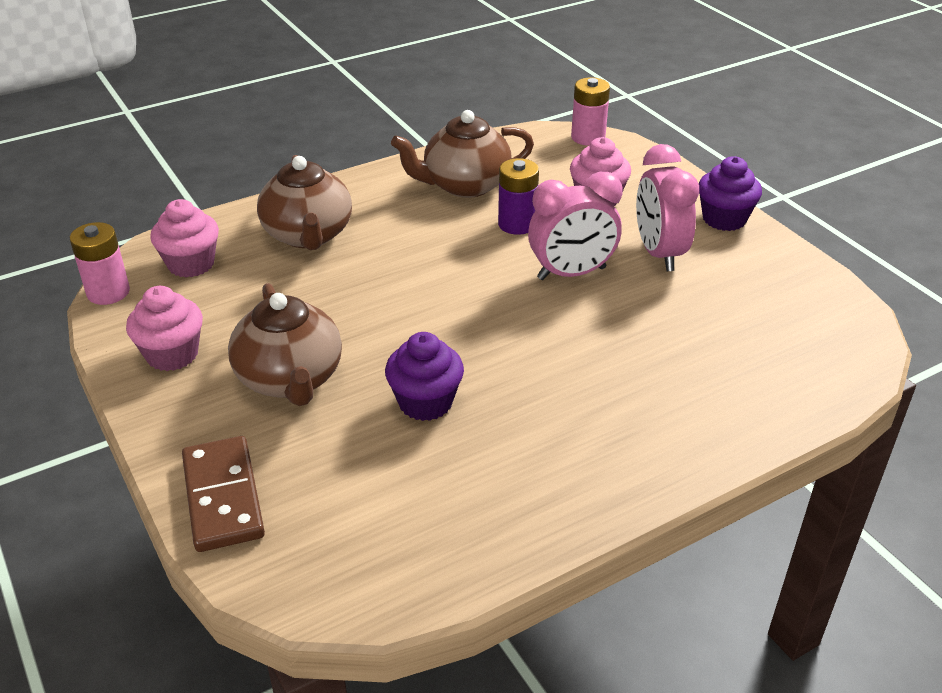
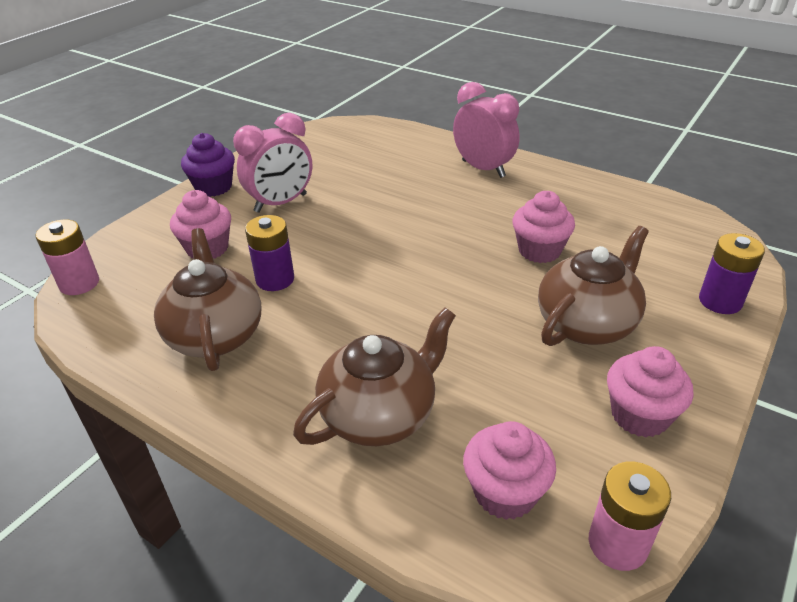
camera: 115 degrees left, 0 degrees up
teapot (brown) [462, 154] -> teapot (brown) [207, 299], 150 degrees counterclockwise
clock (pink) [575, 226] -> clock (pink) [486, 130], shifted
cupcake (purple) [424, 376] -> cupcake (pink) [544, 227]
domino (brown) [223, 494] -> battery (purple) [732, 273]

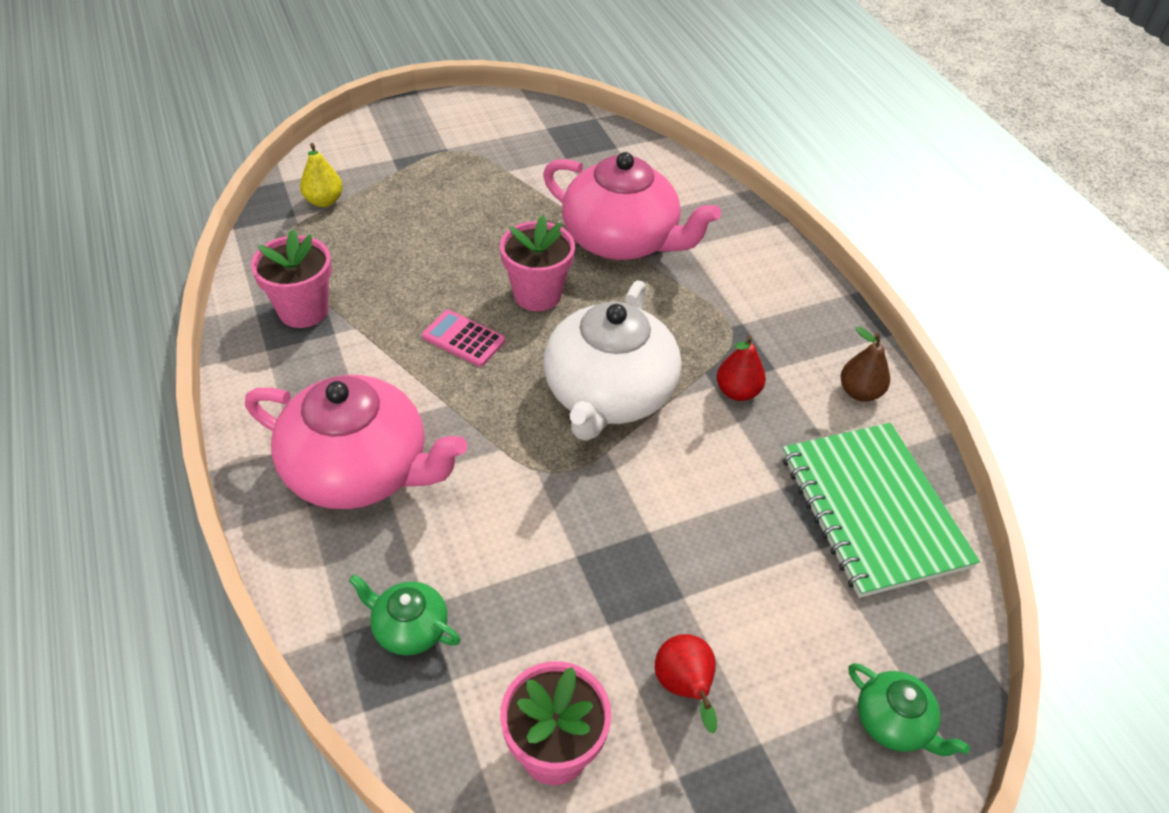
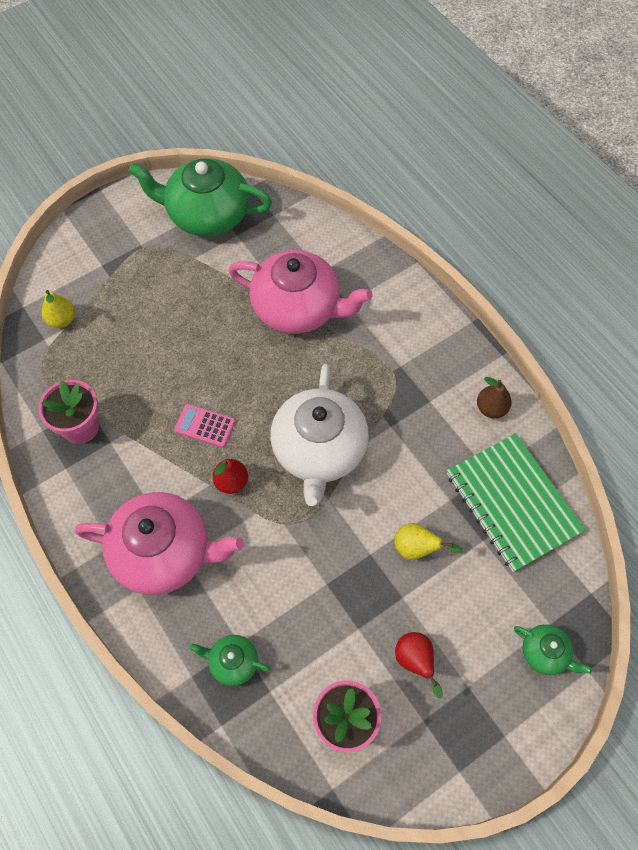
camera: 10 degrees left, 15 degrees up
none -> teapot (green) [200, 197]
pear (red) [741, 368] -> pear (red) [230, 476], shifted
none -> pear (yellow) [428, 541]
flower pot (pink) [537, 263] -> none

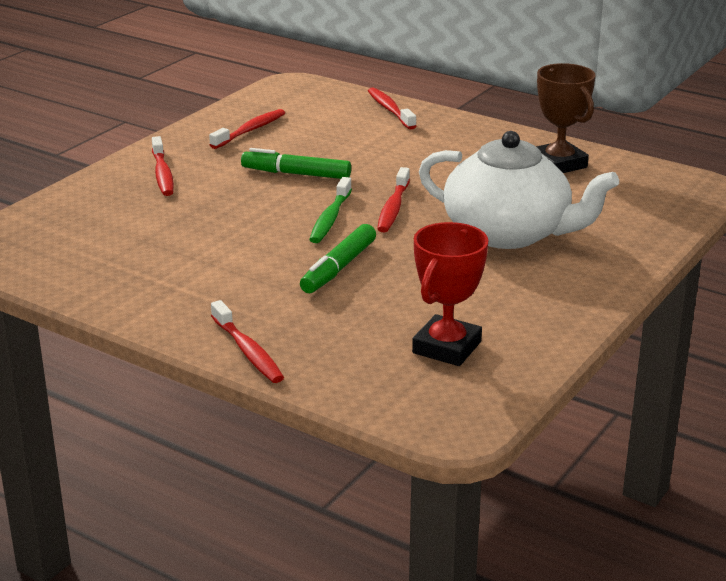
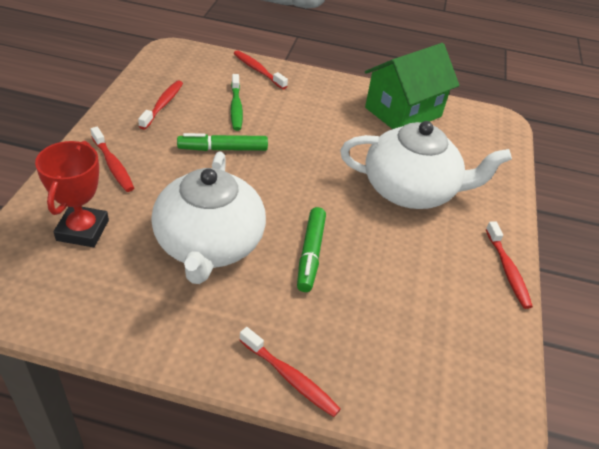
camera: 25 degrees left, 15 degrees up
trophy (red) [450, 294] -> trophy (red) [72, 194], shifted
none -> teapot (white) [209, 217]
toothbrush (green) [330, 210] -> toothbrush (green) [236, 102], shifted
trophy (brown) [566, 118] -> house (green) [412, 86]
toothbrush (red) [393, 199] -> toothbrush (red) [509, 265], shifted

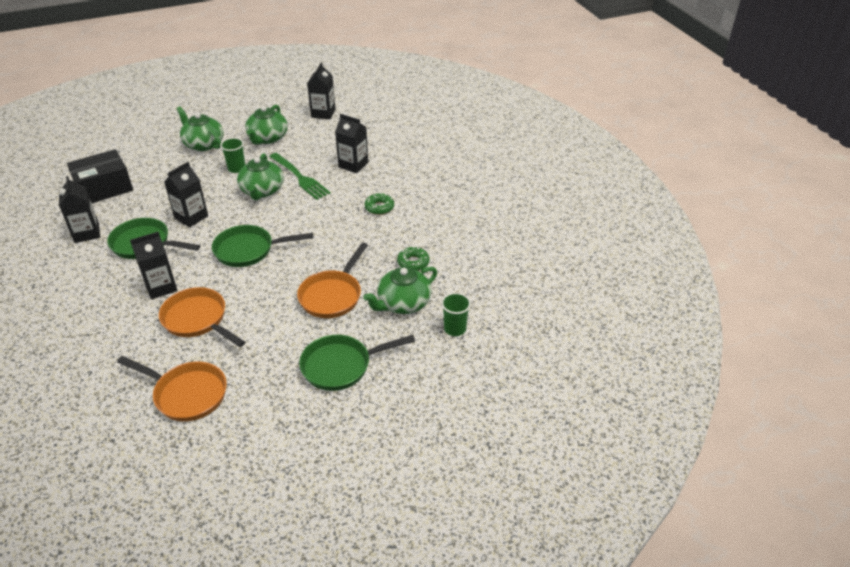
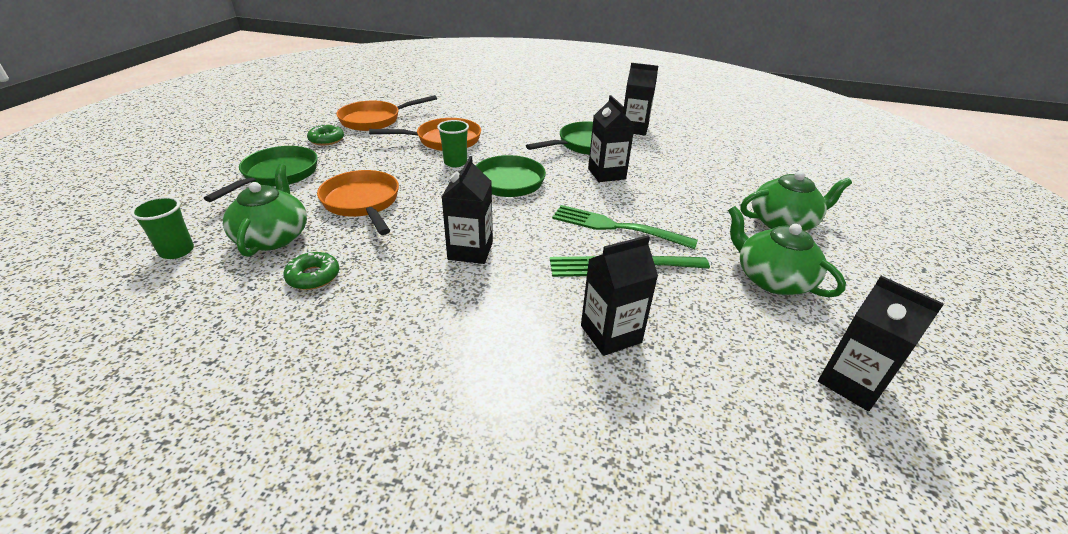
camera: 125 degrees right, 5 degrees down
donut (green) [379, 204] -> donut (green) [325, 135], shifted
cup (green) [232, 155] -> cup (green) [453, 143], shifted
carton (black) [153, 265] -> carton (black) [467, 210], shifted
teapot (green) [260, 176] -> fork (green) [625, 227]
box (black) [100, 176] -> none

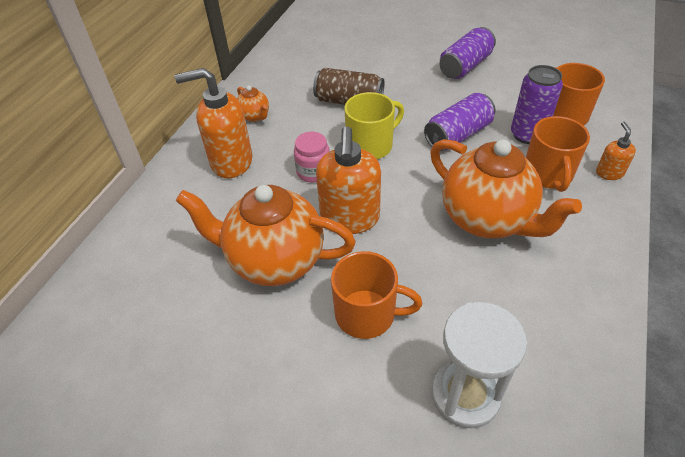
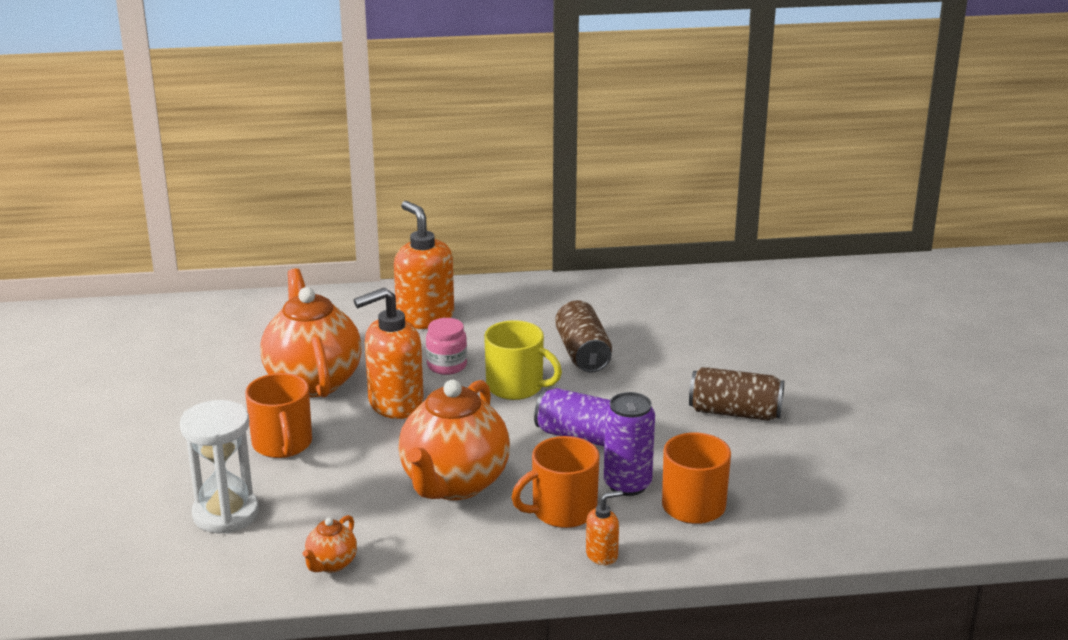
camera: 60 degrees right, 20 degrees down
teapot (orange) [253, 104] -> teapot (orange) [330, 543], shifted
can (purple) [467, 53] -> can (brown) [736, 394]

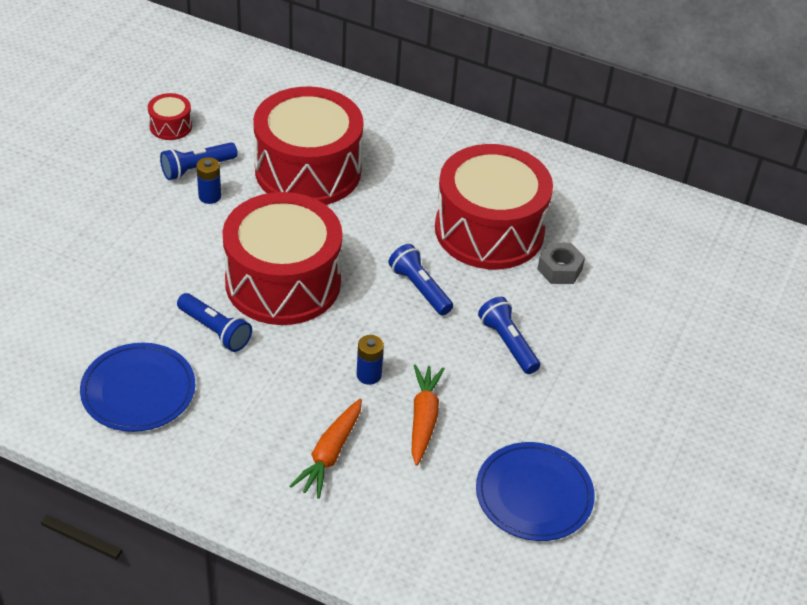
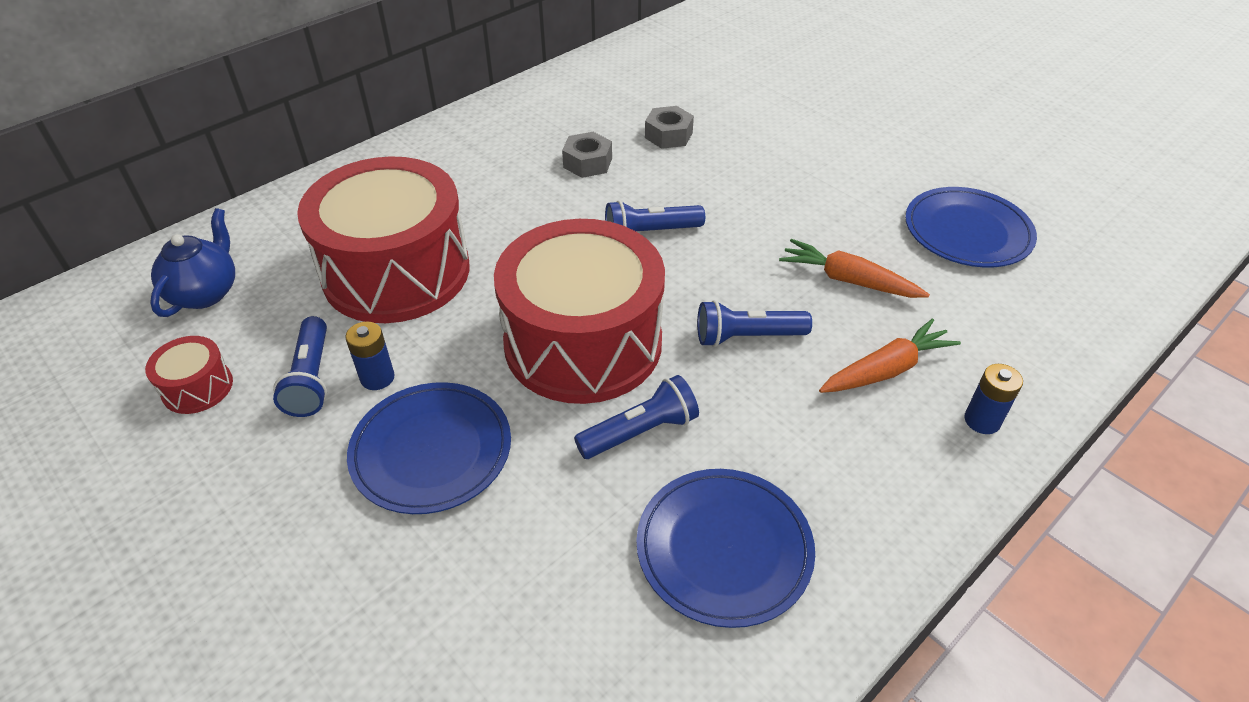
camera: 65 degrees left, 0 degrees up
none -> teapot (blue) [192, 262]
none -> plate (blue) [429, 448]
drum (red) [494, 206] -> nut (grey) [587, 155]
flashlight (blue) [509, 335] -> flashlight (blue) [754, 323], shifted
carrot (orange) [325, 449] -> carrot (orange) [890, 355], 75 degrees counterclockwise
battery (blue) [370, 360] -> battery (blue) [993, 399], shifted

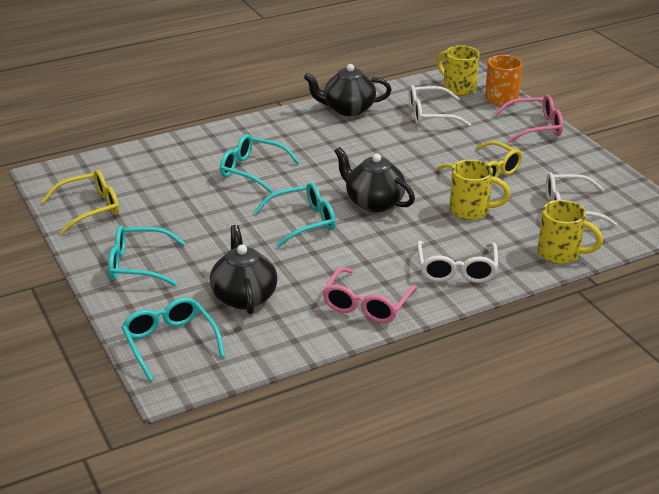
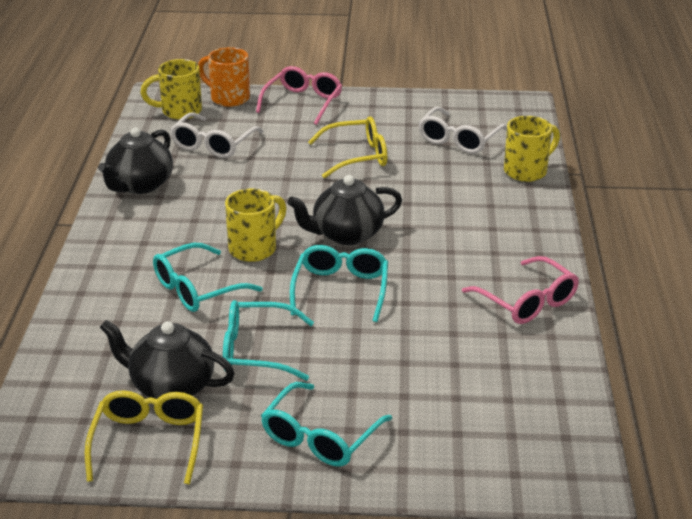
camera: 60 degrees left, 0 degrees up
teapot (black) [243, 269] -> teapot (black) [167, 359], shifted
glasses (turquoise) [173, 339] -> glasses (turquoise) [268, 340], shifted
mug (yellow) [479, 190] -> mug (yellow) [256, 225], shifted
glasses (white) [457, 262] -> none

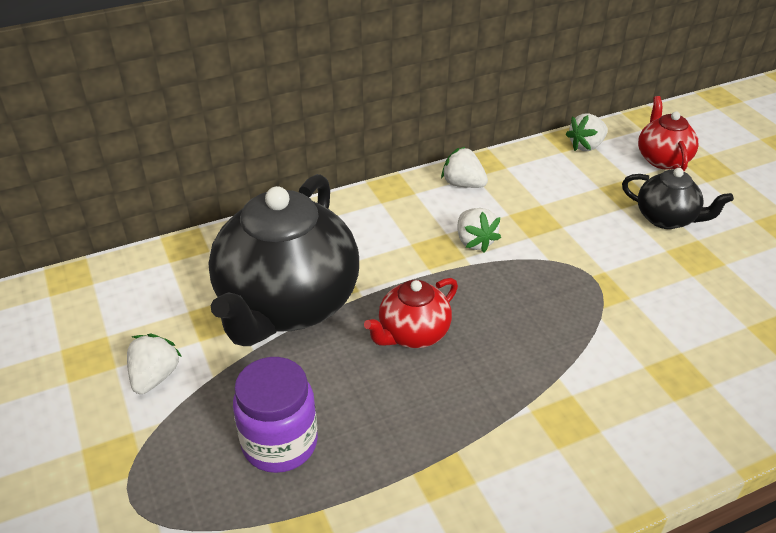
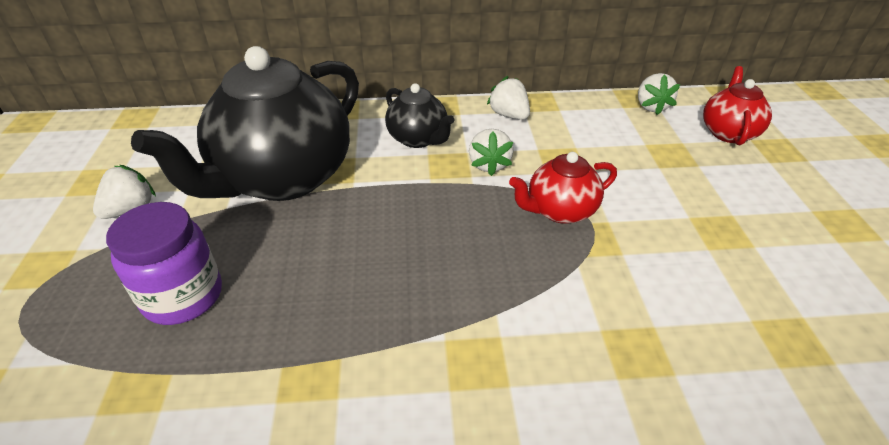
camera: 20 degrees right, 0 degrees up
teapot (black) [678, 198] -> teapot (black) [420, 115], shifted
teapot (red) [411, 313] -> teapot (red) [563, 188], shifted
strawberry (white) [587, 132] -> strawberry (white) [659, 94], 75 degrees counterclockwise

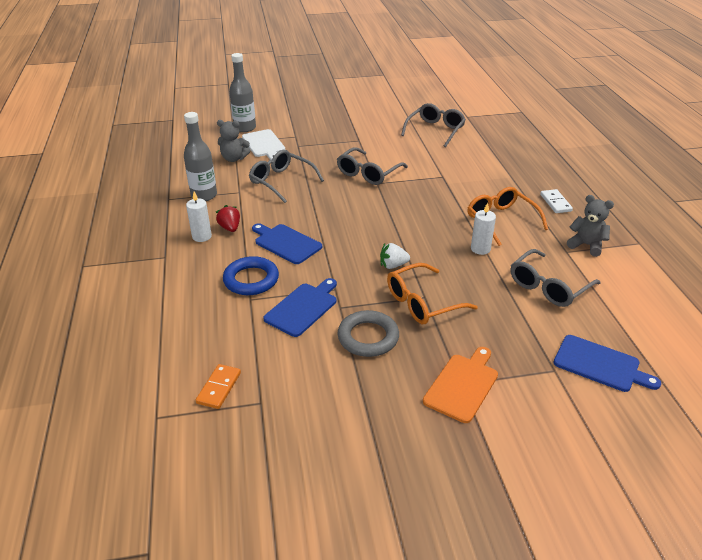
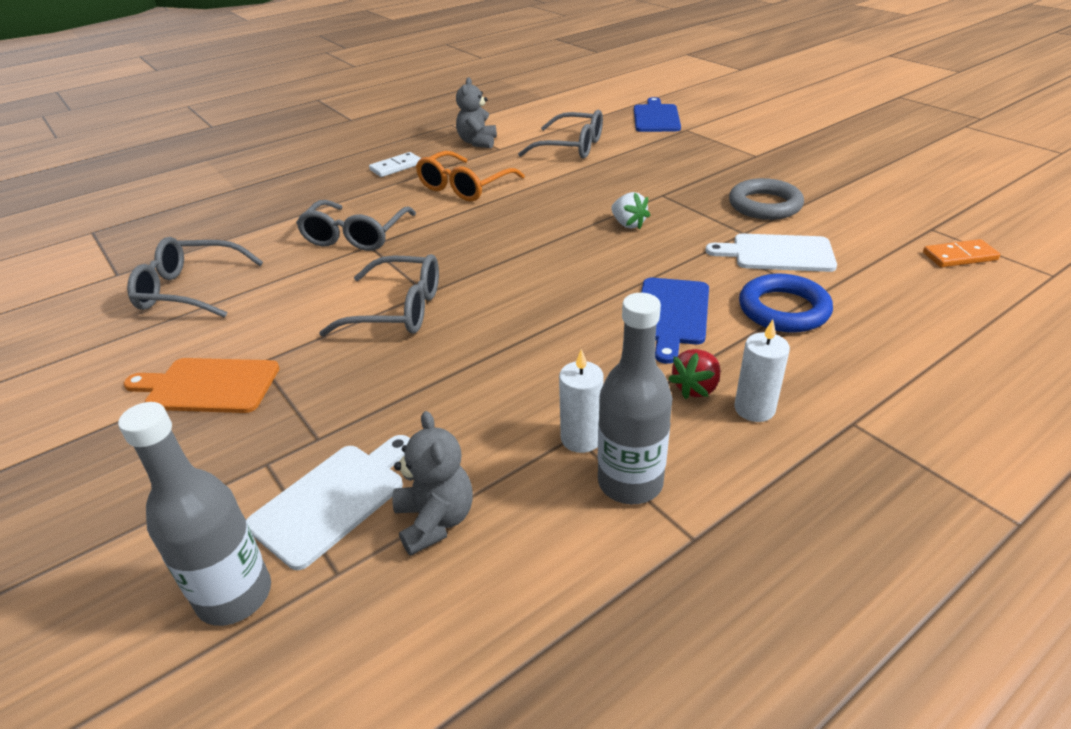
camera: 115 degrees left, 0 degrees up
cutting board (orange) [460, 385] -> cutting board (orange) [201, 385], shifted
glasses (grey) [286, 176] -> glasses (grey) [356, 225], shifted
candle (white) [483, 228] -> candle (white) [581, 401], shifted
cutting board (blue) [300, 307] -> cutting board (white) [771, 253]
glasses (orange) [432, 293] -> none

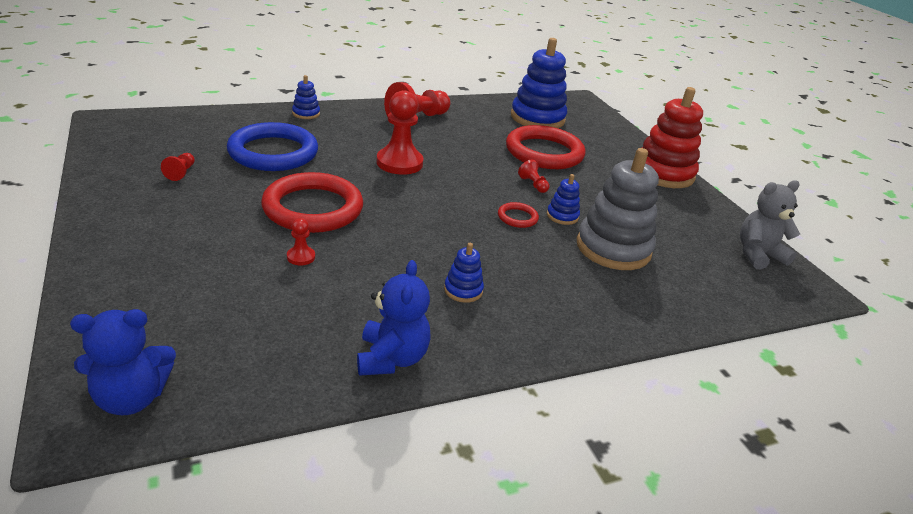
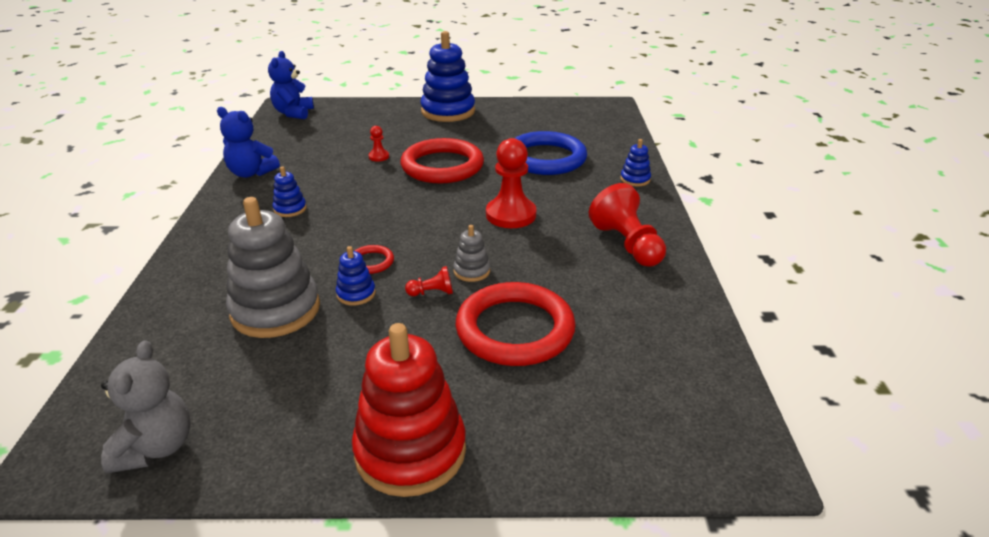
camera: 115 degrees right, 0 degrees up
stacking toy (blue) [539, 83] -> stacking toy (blue) [447, 76], shifted
none -> stacking toy (grey) [471, 253]
pawn (red) [178, 167] -> none

